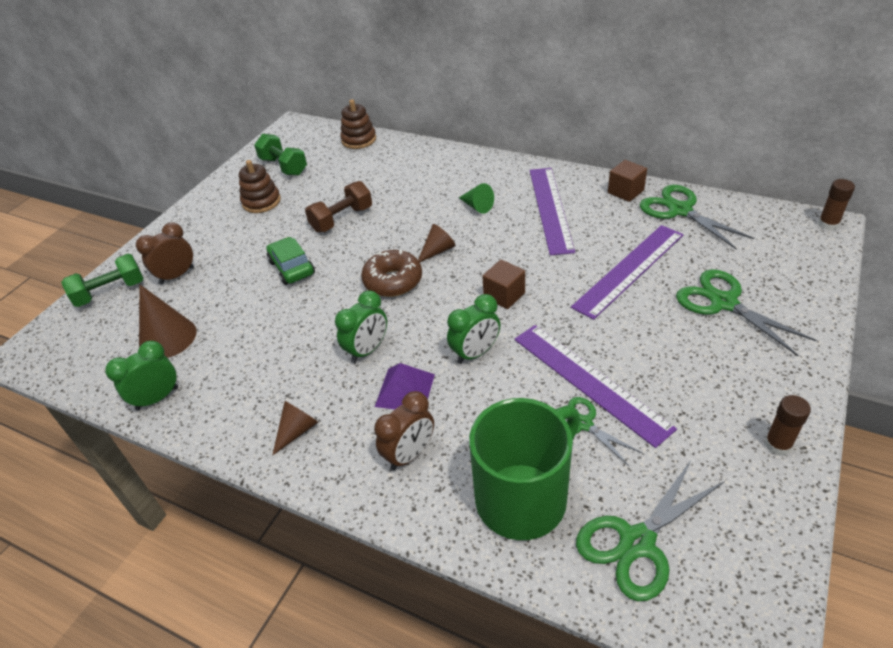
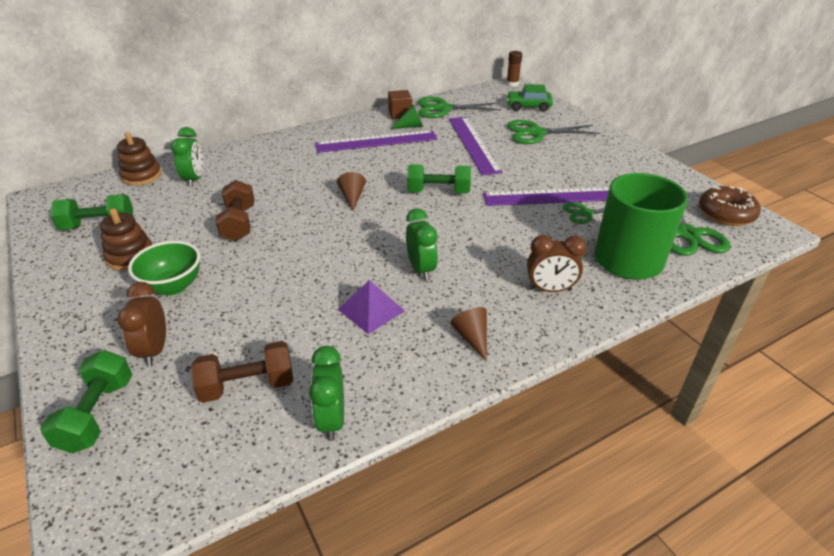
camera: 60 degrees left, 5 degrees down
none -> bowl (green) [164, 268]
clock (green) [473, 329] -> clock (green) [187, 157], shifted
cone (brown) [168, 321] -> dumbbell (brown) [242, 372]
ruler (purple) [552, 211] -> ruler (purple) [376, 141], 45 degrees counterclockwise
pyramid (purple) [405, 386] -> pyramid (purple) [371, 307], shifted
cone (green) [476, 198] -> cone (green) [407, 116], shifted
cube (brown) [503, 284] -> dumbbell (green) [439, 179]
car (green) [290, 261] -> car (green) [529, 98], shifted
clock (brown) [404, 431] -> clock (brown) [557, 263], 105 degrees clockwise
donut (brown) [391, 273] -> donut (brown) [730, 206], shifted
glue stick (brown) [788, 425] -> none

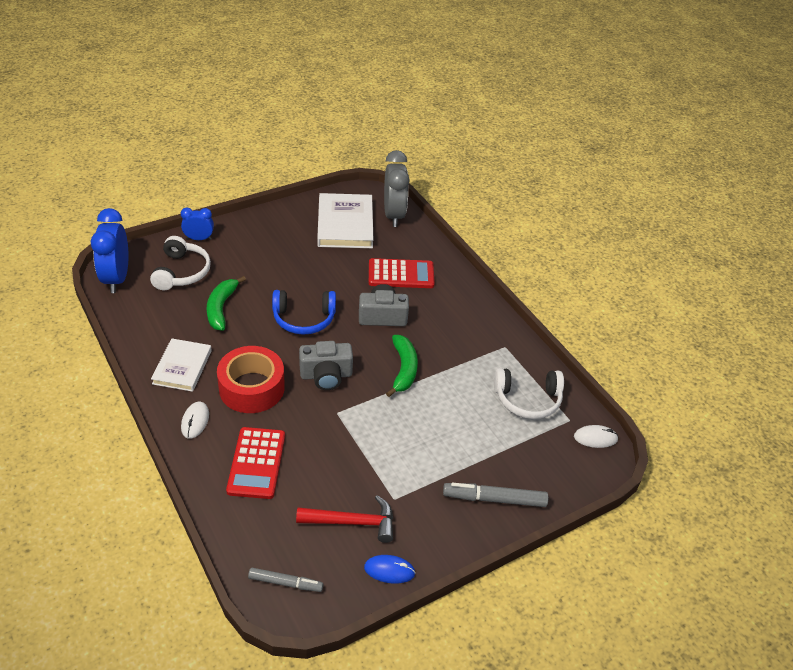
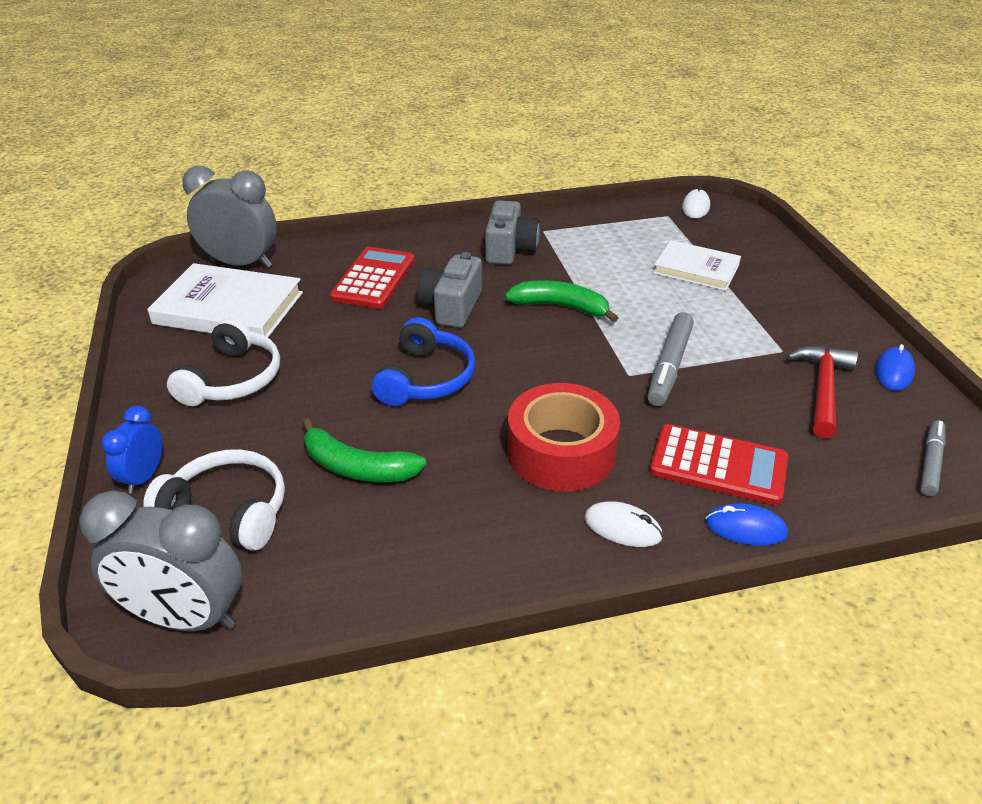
camera: 70 degrees left, 5 degrees down
clock (blue) [109, 250] -> clock (grey) [160, 561]
headphones (white) [529, 393] -> headphones (white) [223, 362], shifted
camera (grey) [326, 365] -> camera (grey) [512, 232], shifted
marker (grey) [495, 495] -> marker (grey) [671, 359], shifted
book (white) [181, 365] -> book (white) [697, 265], shifted
none -> mouse (blue) [746, 524]

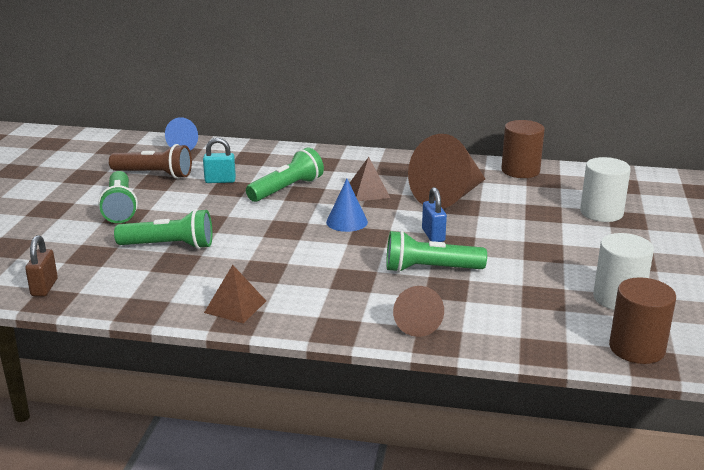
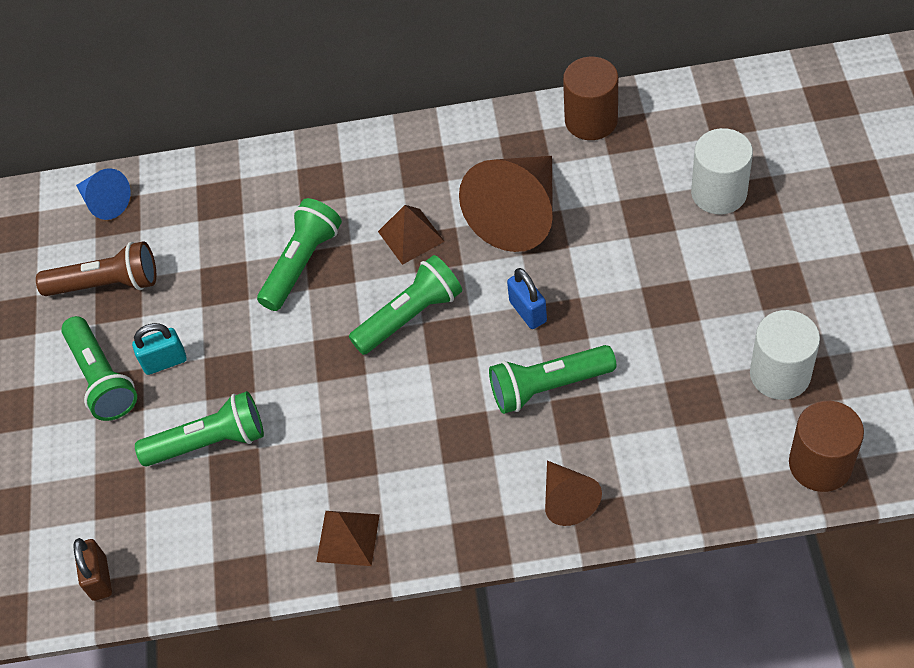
camera: 10 degrees left, 30 degrees up
padlock (turquoise) [219, 160] -> padlock (turquoise) [159, 349], shifted
cone (blue) [347, 205] -> flashlight (green) [405, 305]

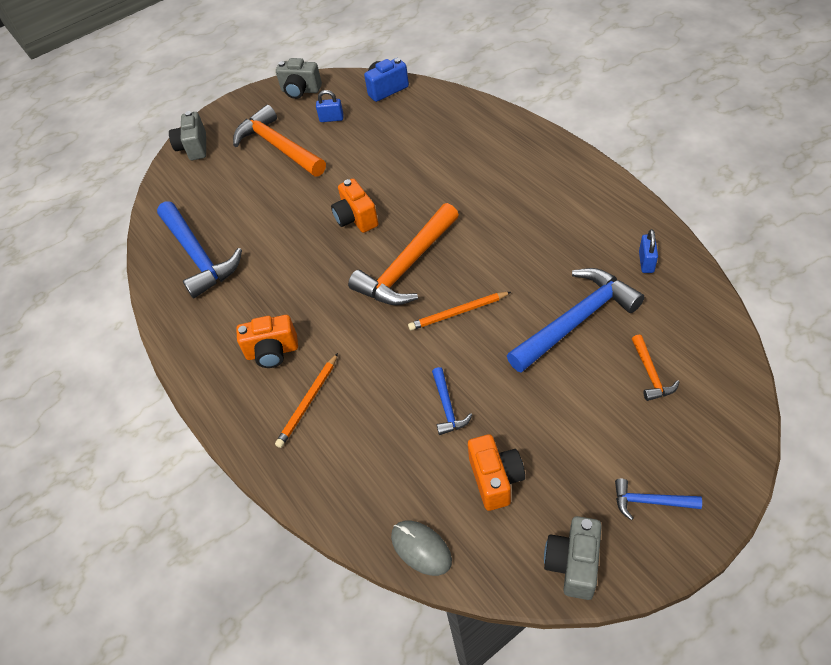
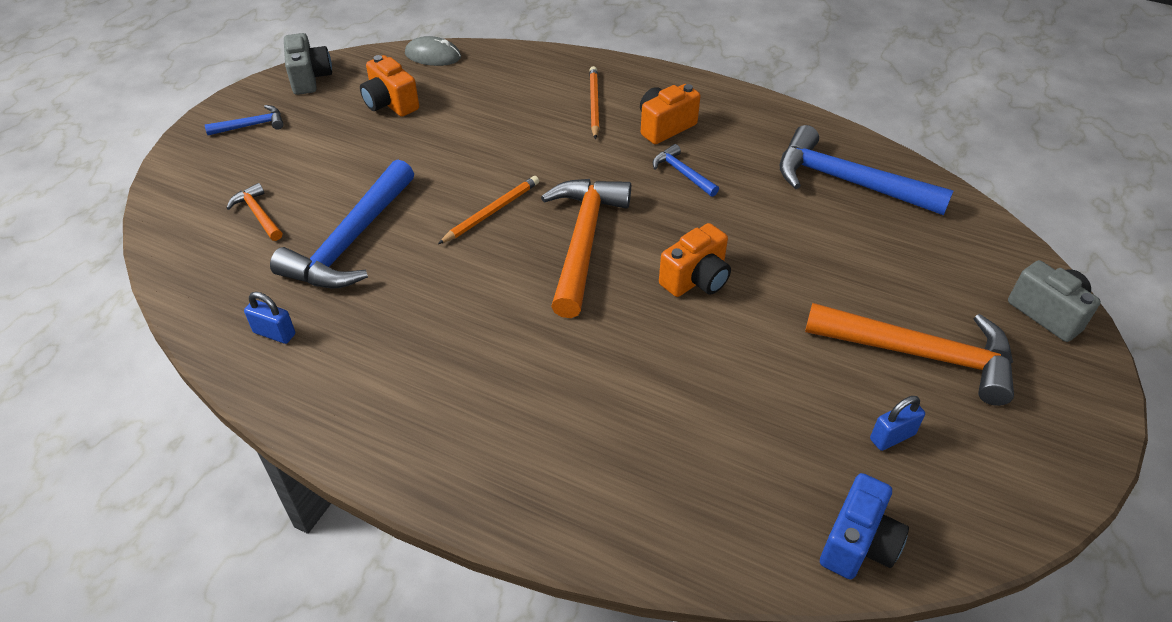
camera: 145 degrees right, 5 degrees down
padlock (blue) [648, 251] -> padlock (blue) [269, 318], 45 degrees counterclockwise
hammer (blue) [452, 401] -> hammer (blue) [686, 170], shifted
camera (orange) [354, 206] -> camera (orange) [695, 260], 105 degrees clockwise
camera (grey) [299, 78] -> none

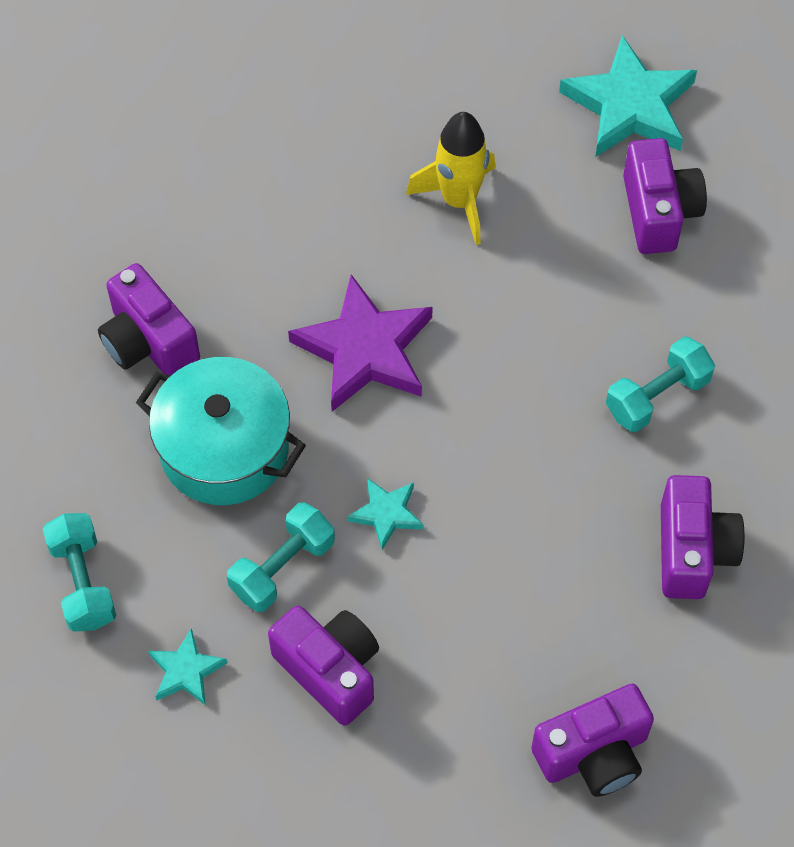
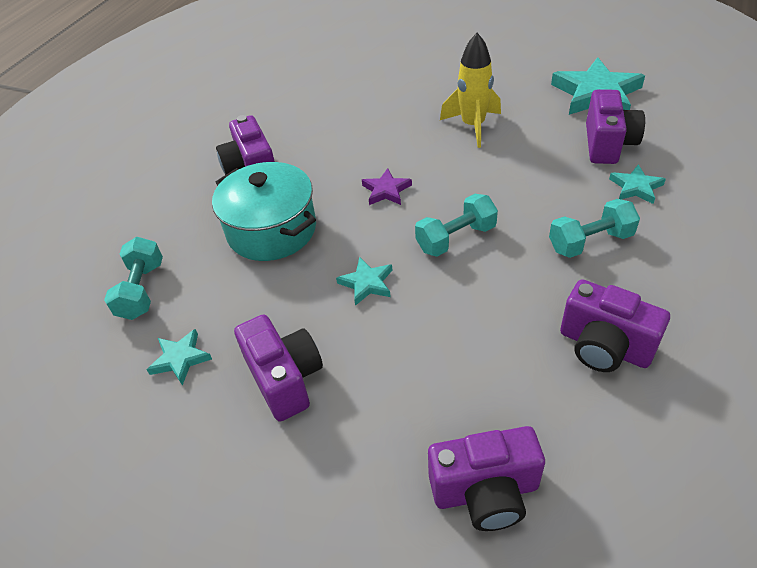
camera: 20 degrees right, 15 degrees down
star (purple) [360, 343] -> star (purple) [387, 186], x0.50
dumbbell (turquoise) [281, 557] -> dumbbell (turquoise) [456, 225], shifted
camera (purple) [703, 537] -> camera (purple) [615, 325], 105 degrees clockwise
none -> star (turquoise) [637, 184]

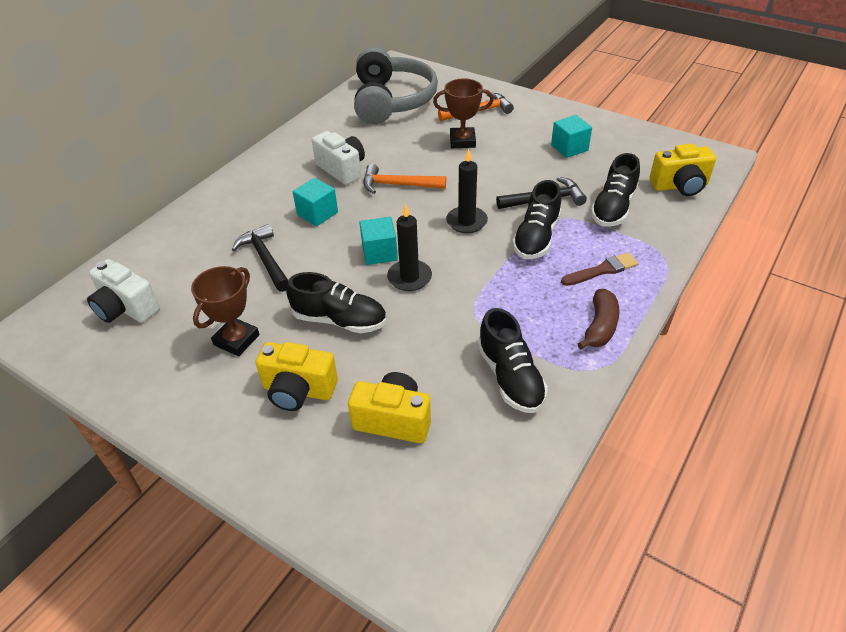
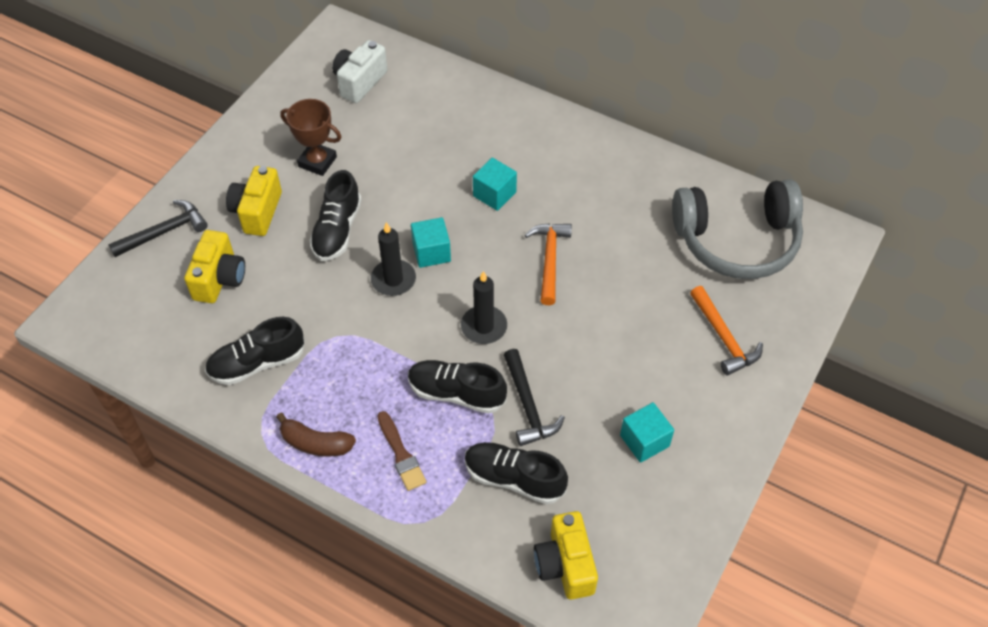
camera: 85 degrees right, 10 degrees up
hammer (black) [259, 258] -> hammer (black) [158, 228], shifted
camera (white) [338, 158] -> none
trophy (brown) [463, 113] -> none

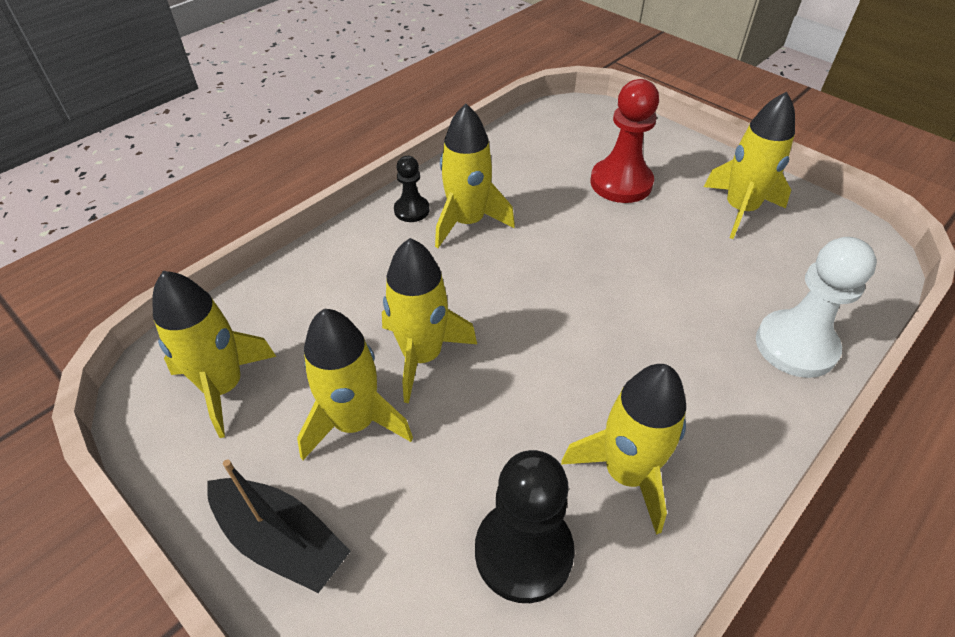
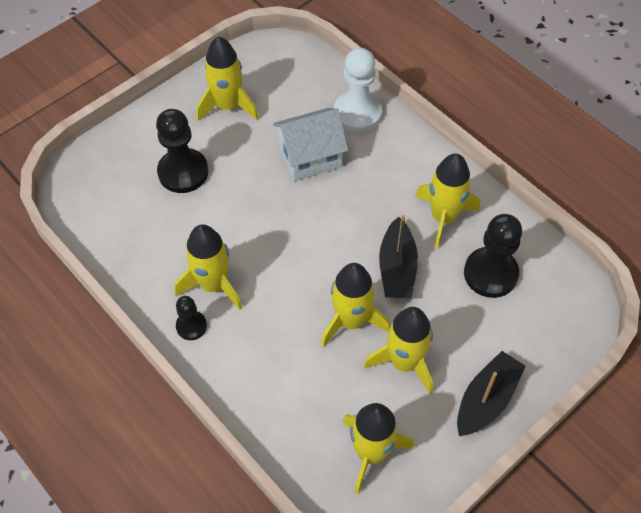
camera: 85 degrees left, 10 degrees up
pawn (red) [624, 141] -> pawn (black) [182, 151]
none -> house (white) [310, 144]
none -> boat (black) [398, 257]

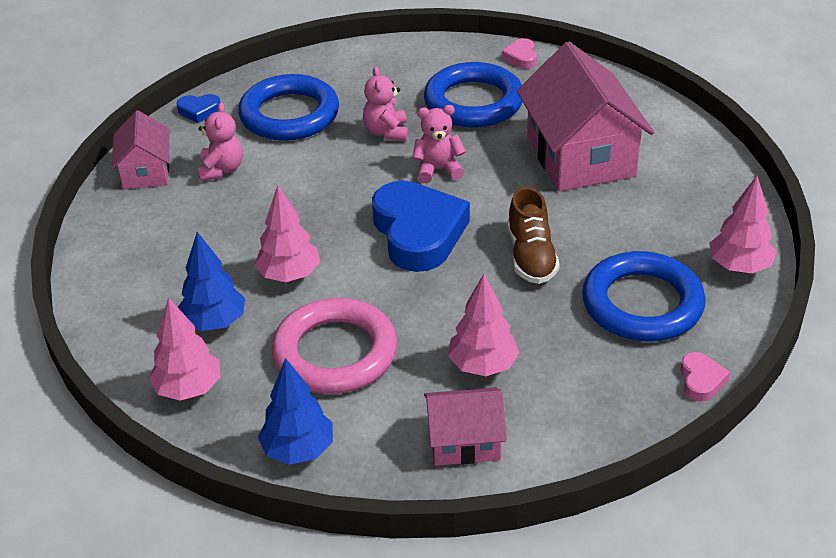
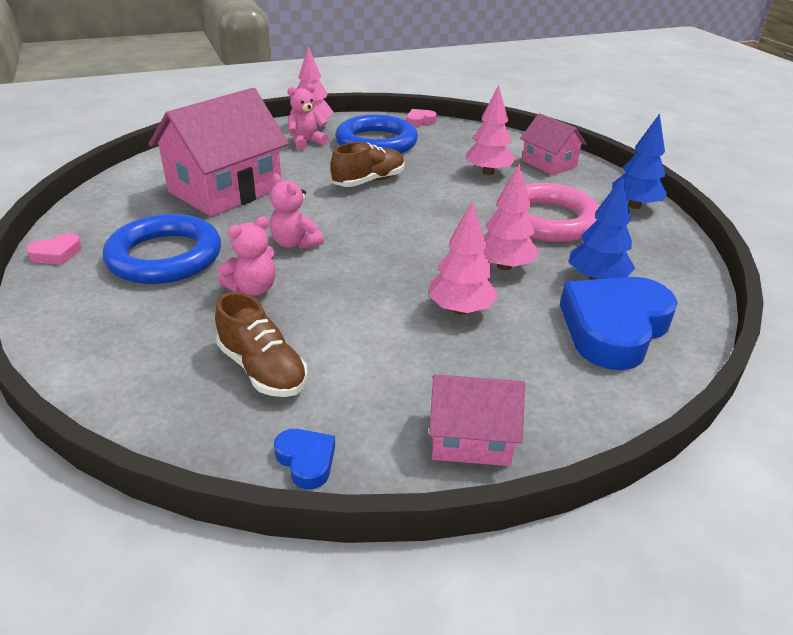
camera: 125 degrees left, 5 degrees down
ring (blue) [288, 107] -> shoe (brown) [261, 344]
teddy bear (pink) [220, 141] -> teddy bear (pink) [308, 117], shifted
tree (pink) [185, 349] -> tree (pink) [463, 258], shifted
house (pink) [140, 149] -> house (pink) [477, 420], 45 degrees clockwise
heart (blue) [421, 226] -> heart (blue) [619, 323], shifted

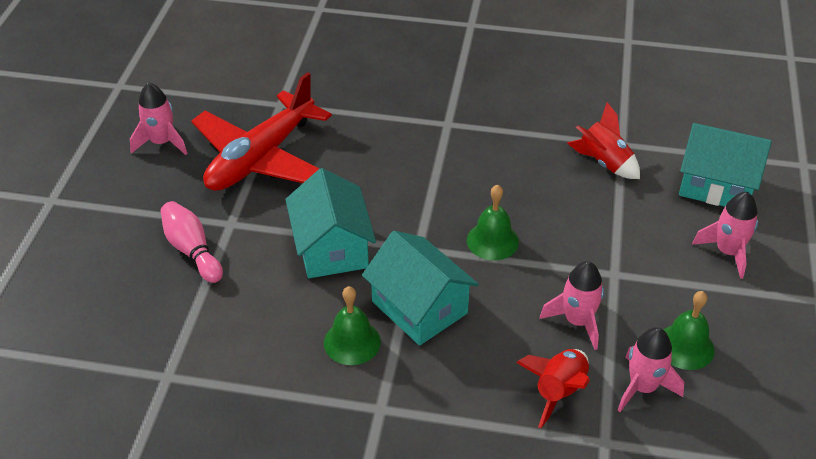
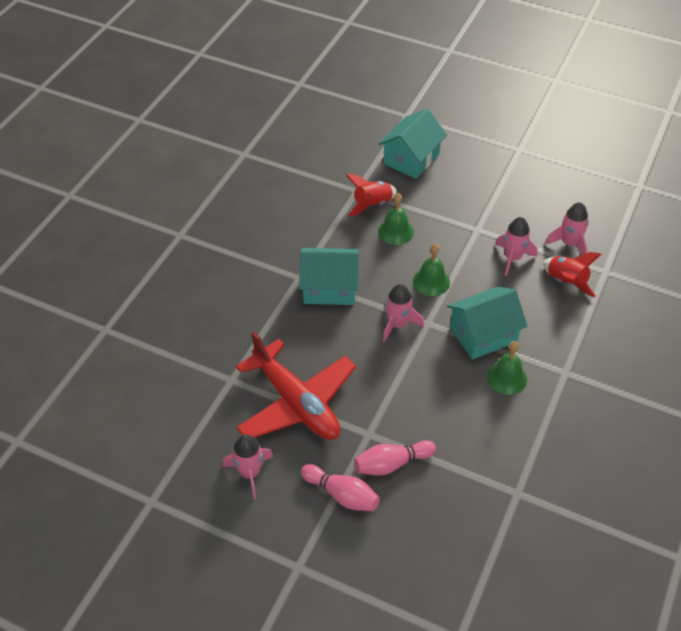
camera: 75 degrees left, 5 degrees up
house (turquoise) [330, 223] -> house (turquoise) [329, 276], shifted
none -> bowling pin (pink) [340, 487]
bell (green) [689, 330] -> bell (green) [396, 219], shifted
rocket (pink) [725, 235] -> rocket (pink) [403, 313], shifted

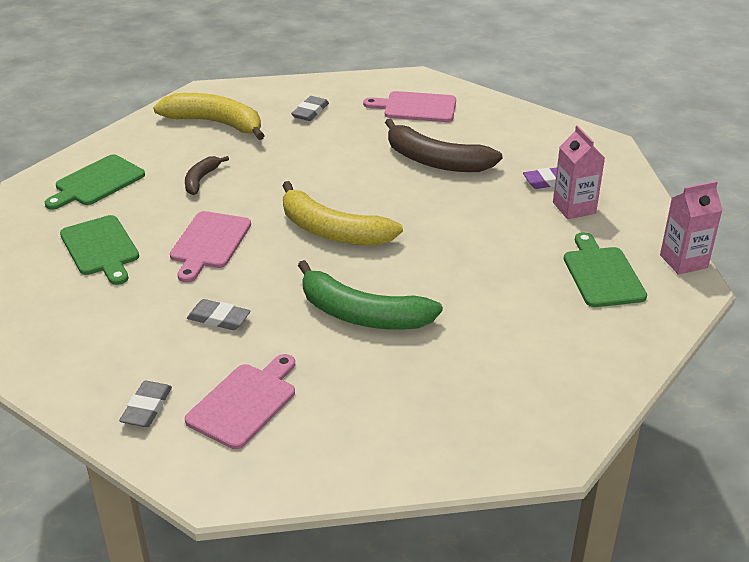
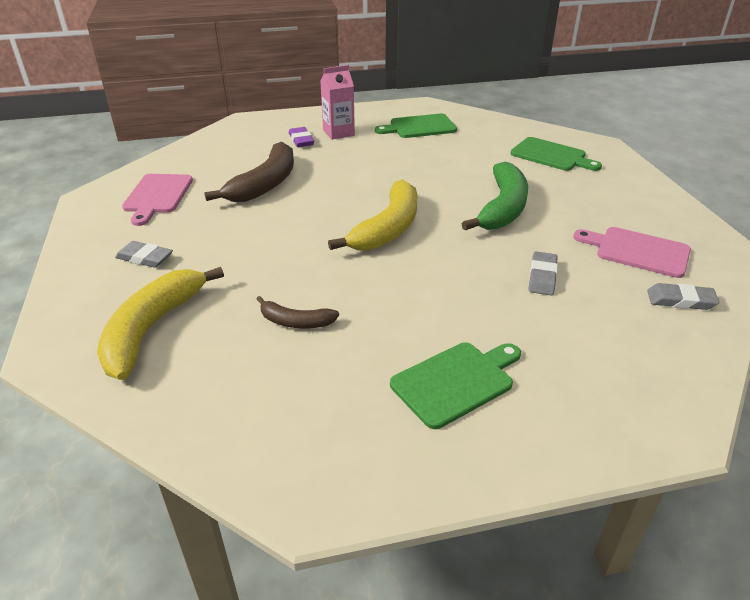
camera: 95 degrees left, 0 degrees up
cutting board (green) [95, 182] -> cutting board (green) [556, 154], shifted
cutting board (pink) [210, 246] -> none
carton (pink) [691, 228] -> none

